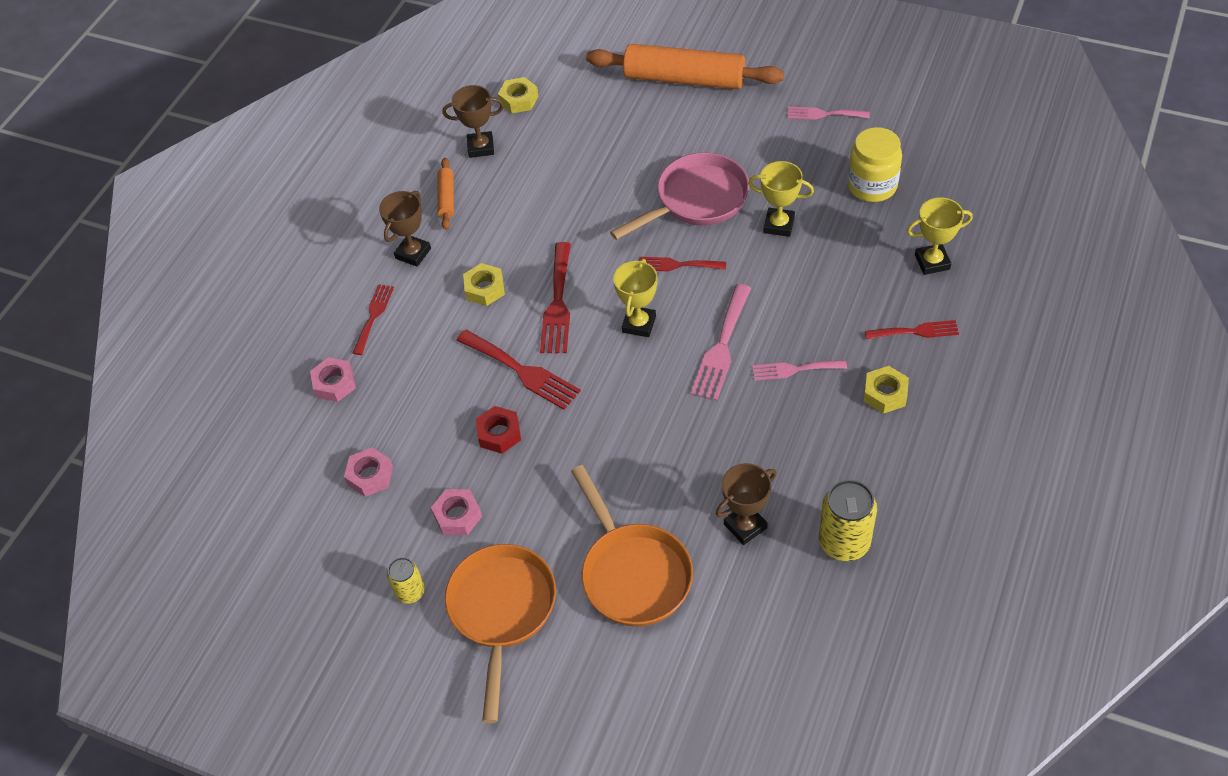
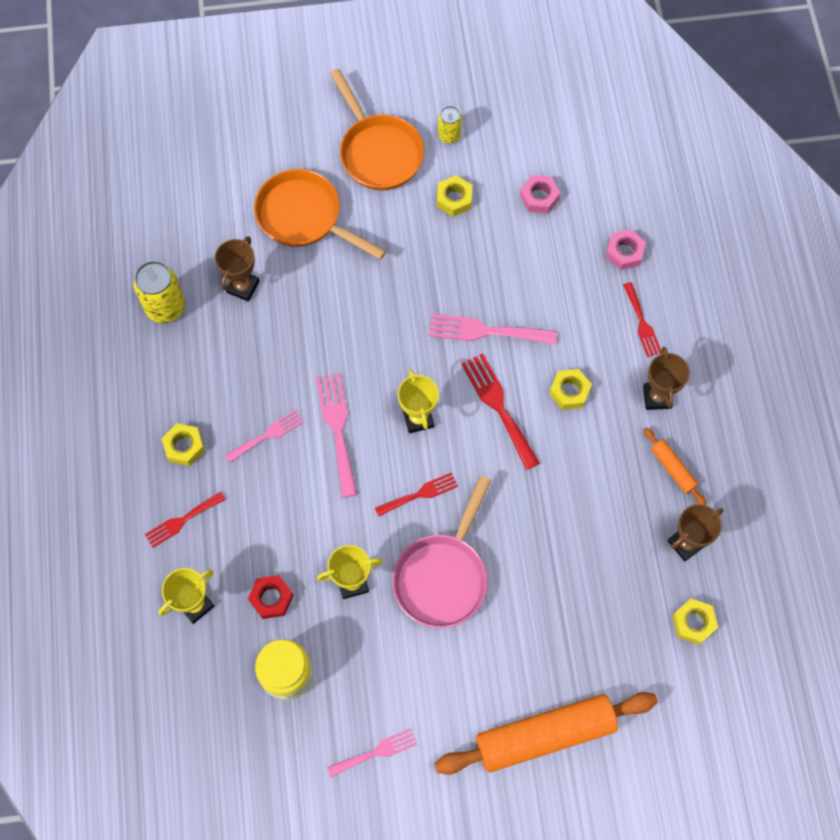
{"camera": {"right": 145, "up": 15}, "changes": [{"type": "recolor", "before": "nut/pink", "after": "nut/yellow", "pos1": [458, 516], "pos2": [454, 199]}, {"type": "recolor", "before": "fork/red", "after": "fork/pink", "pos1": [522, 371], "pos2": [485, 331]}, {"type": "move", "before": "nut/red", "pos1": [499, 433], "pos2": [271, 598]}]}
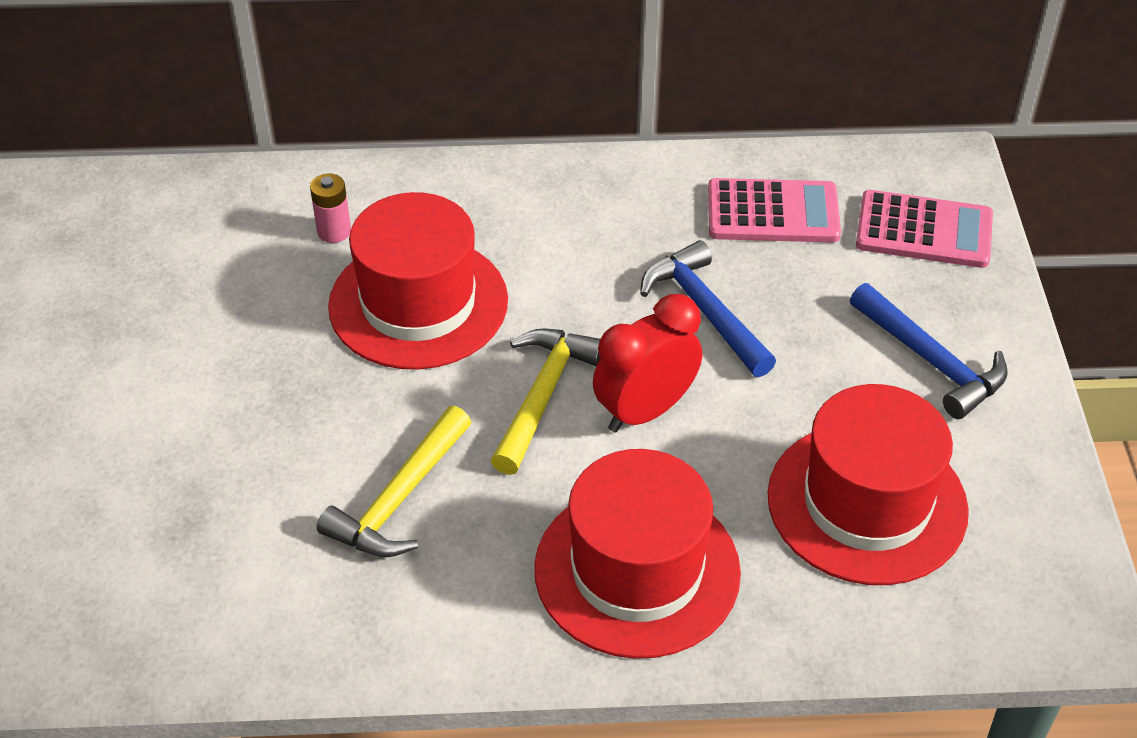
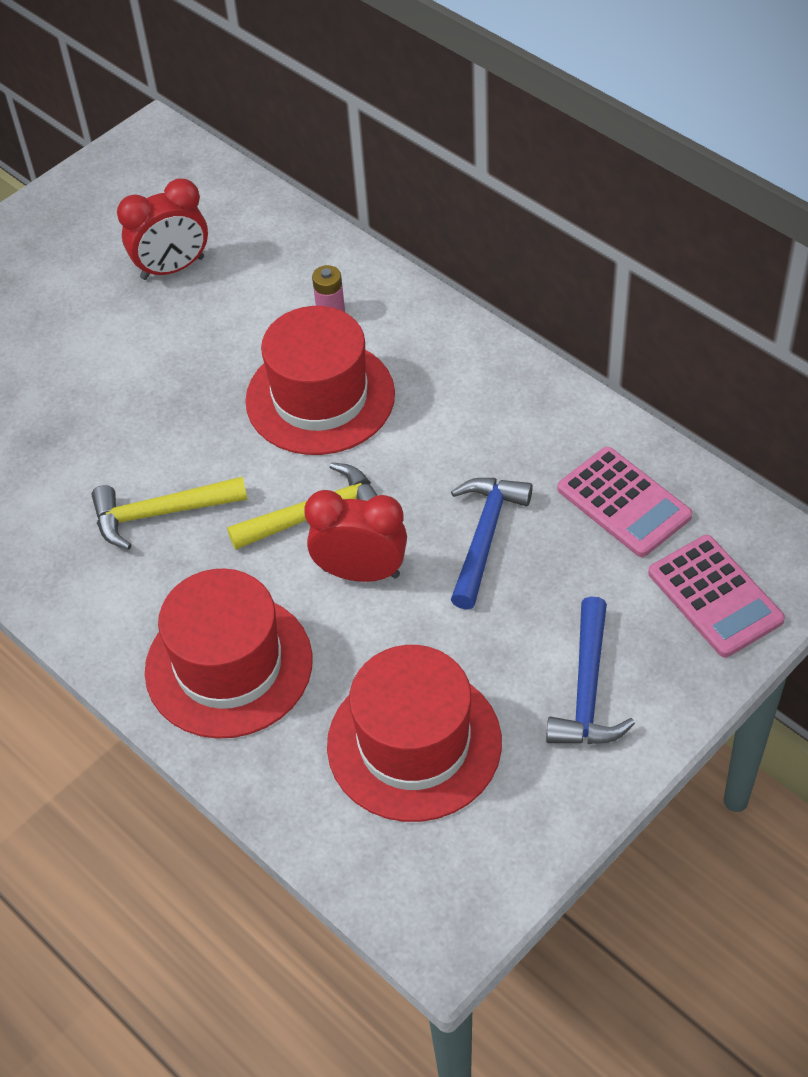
{"camera": {"right": 50, "up": 5}, "changes": [{"type": "insert", "after": "clock/red", "pos2": [172, 268]}]}
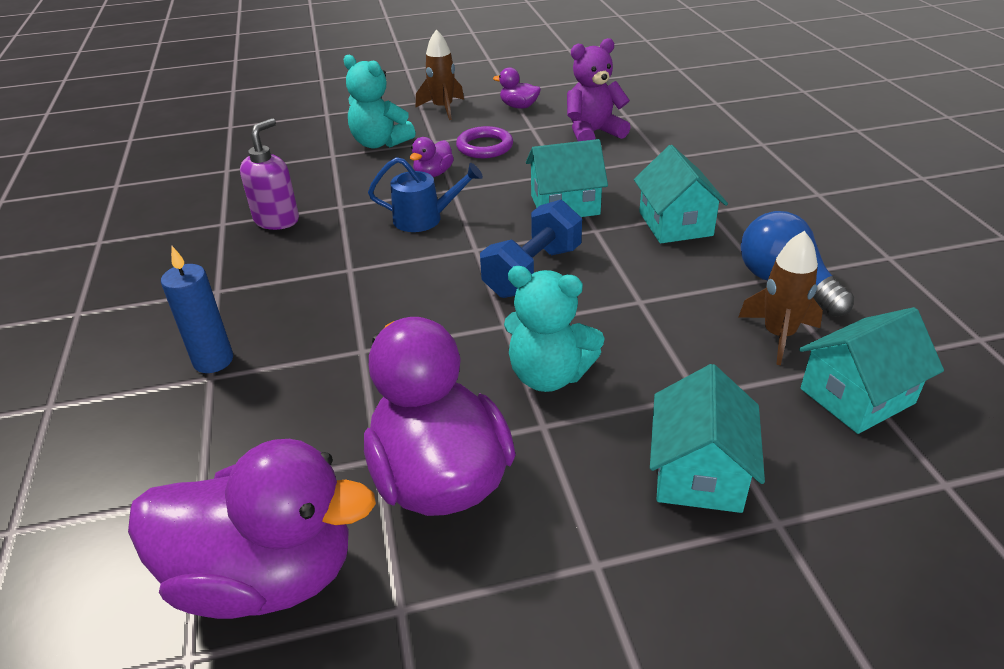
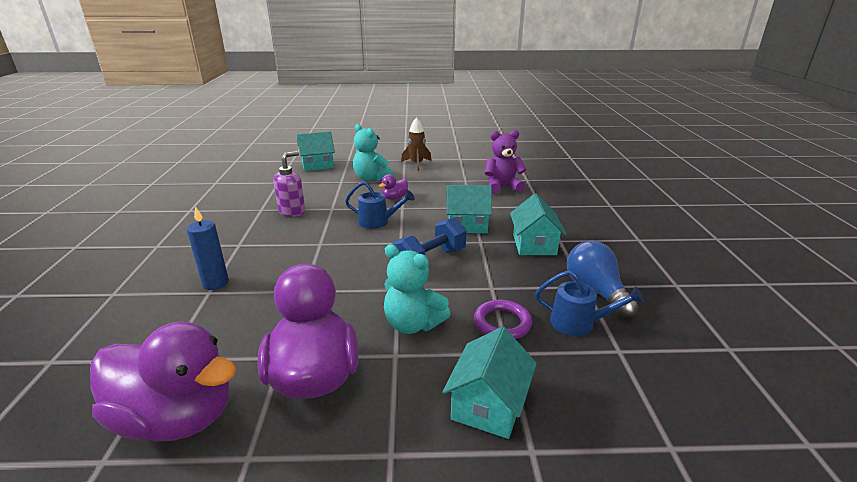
{"camera": {"right": 10, "up": -10}, "changes": [{"type": "move", "before": "ring/purple", "pos1": [484, 147], "pos2": [502, 323]}, {"type": "delete", "before": "duck/purple", "pos1": [519, 106]}, {"type": "replace", "before": "rocket/brown", "after": "watering can/blue", "pos1": [778, 335], "pos2": [579, 323]}, {"type": "move", "before": "house/turquoise", "pos1": [857, 396], "pos2": [317, 165]}]}
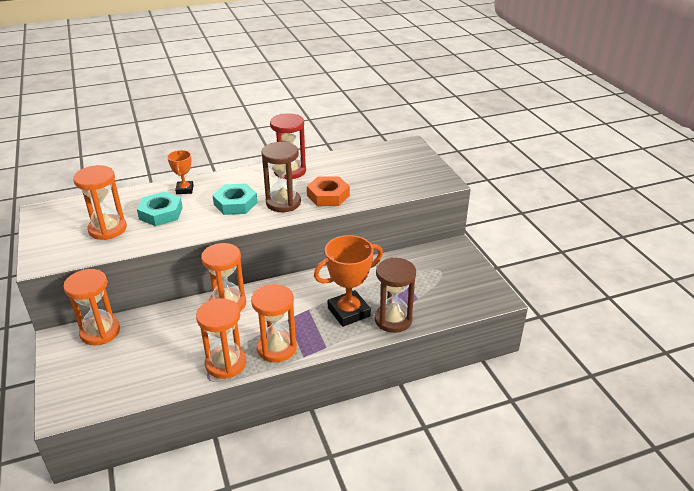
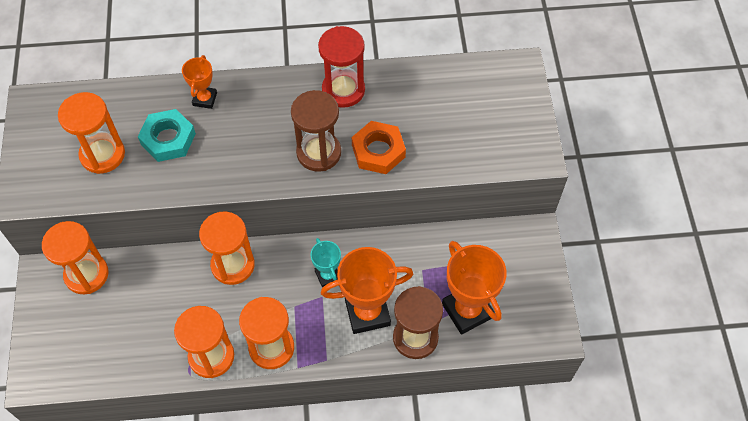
{"camera": {"right": 15, "up": 25}, "changes": [{"type": "delete", "before": "nut/turquoise", "pos1": [235, 203]}, {"type": "insert", "after": "trophy/turquoise", "pos2": [328, 276]}, {"type": "insert", "after": "trophy/orange", "pos2": [467, 310]}]}
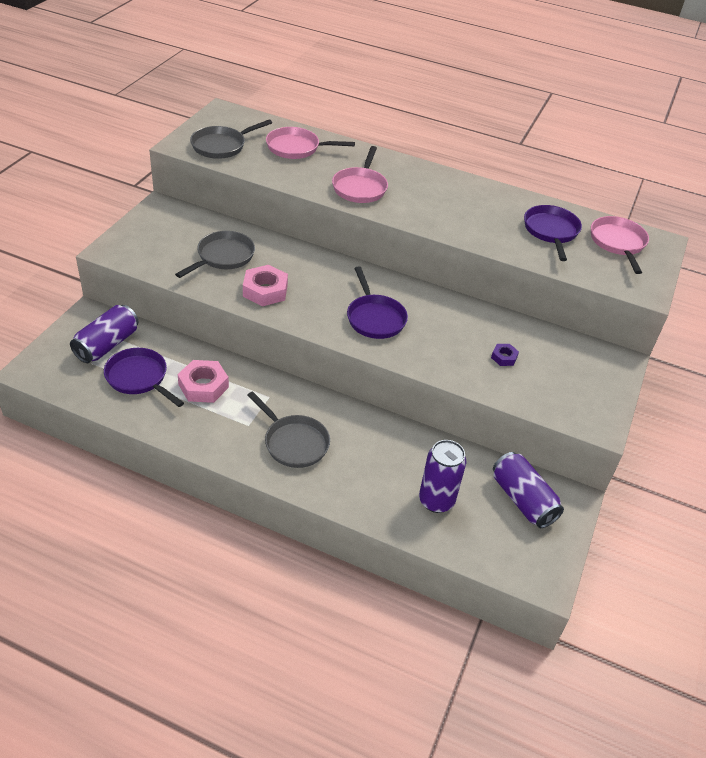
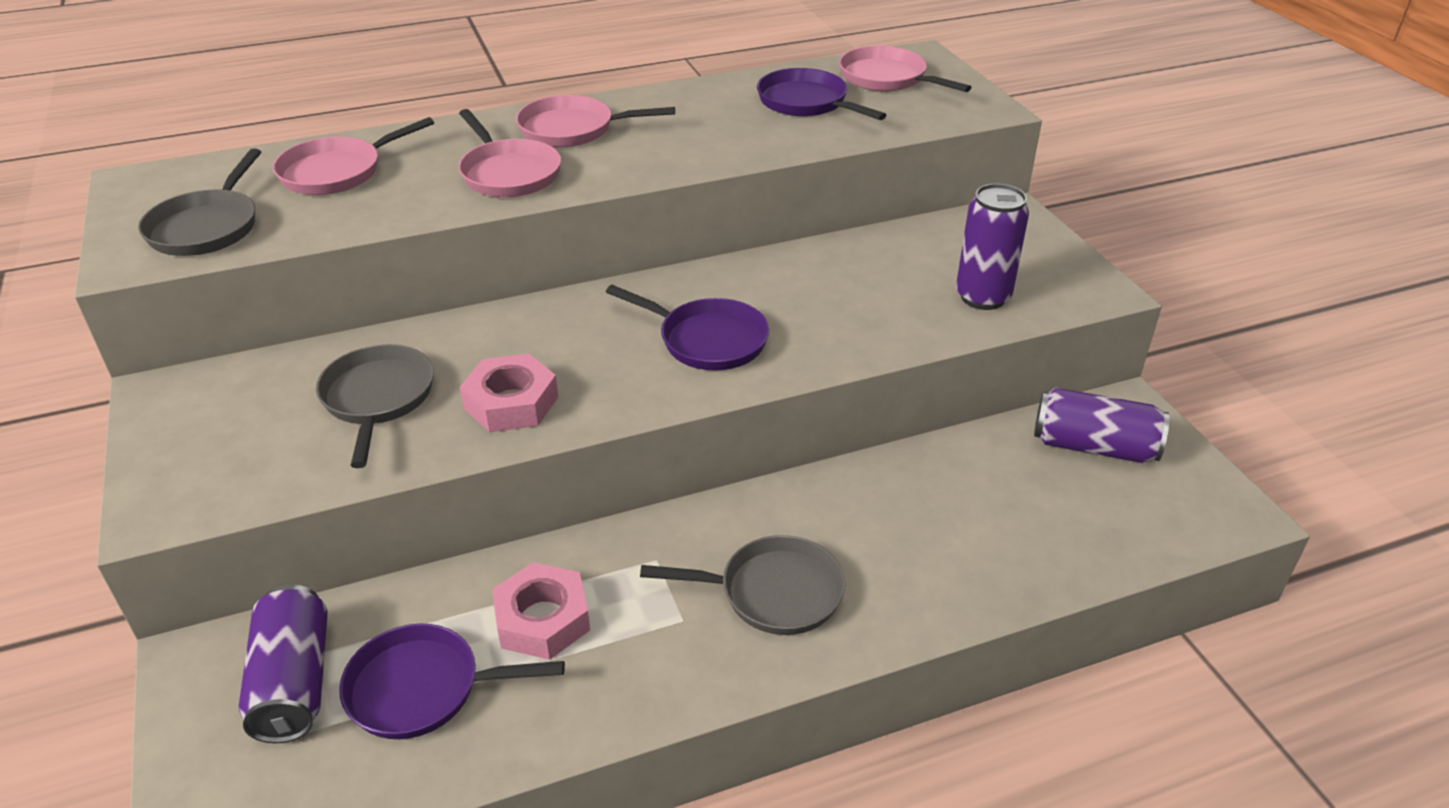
{"camera": {"right": -40, "up": -5}, "changes": [{"type": "move", "before": "can/purple", "pos1": [436, 501], "pos2": [982, 297]}, {"type": "delete", "before": "nut/purple", "pos1": [504, 357]}, {"type": "insert", "after": "pan/pink", "pos2": [573, 129]}]}
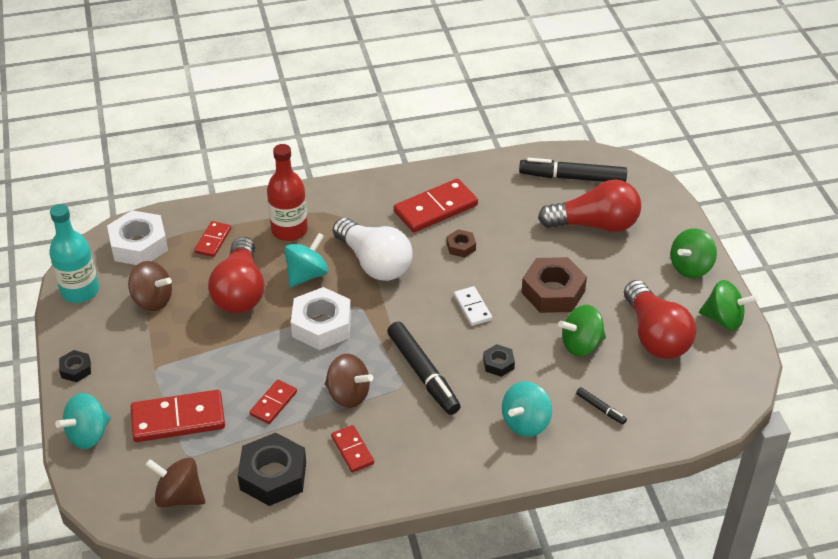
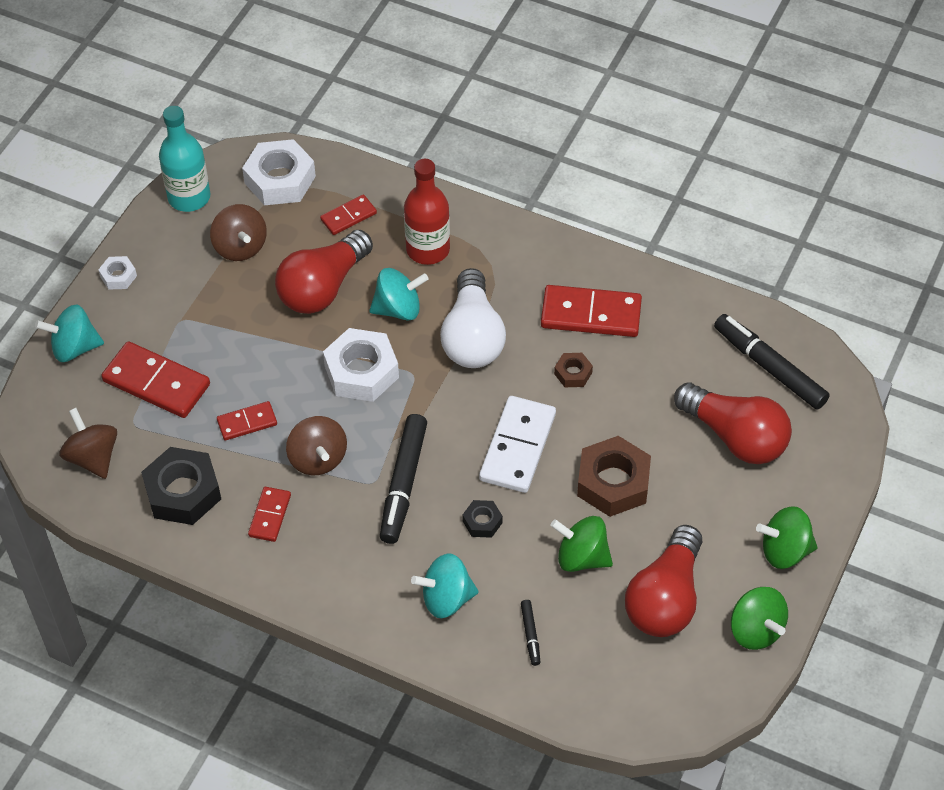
{"camera": {"right": 40, "up": 10}, "changes": [{"type": "recolor", "before": "nut/black", "after": "nut/white", "pos1": [76, 369], "pos2": [118, 276]}, {"type": "resize", "before": "domino/white", "pos1": [472, 307], "pos2": [517, 447], "scale": 1.81}]}
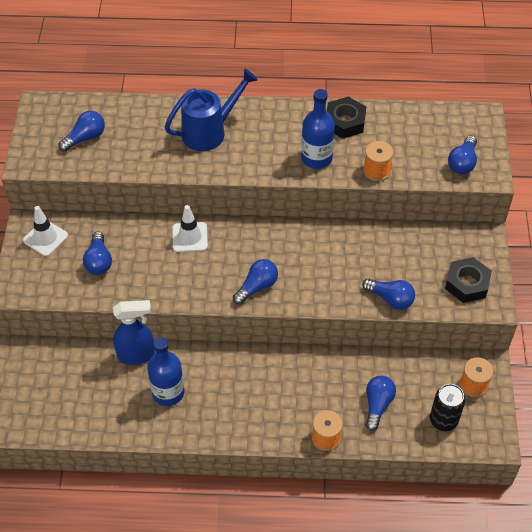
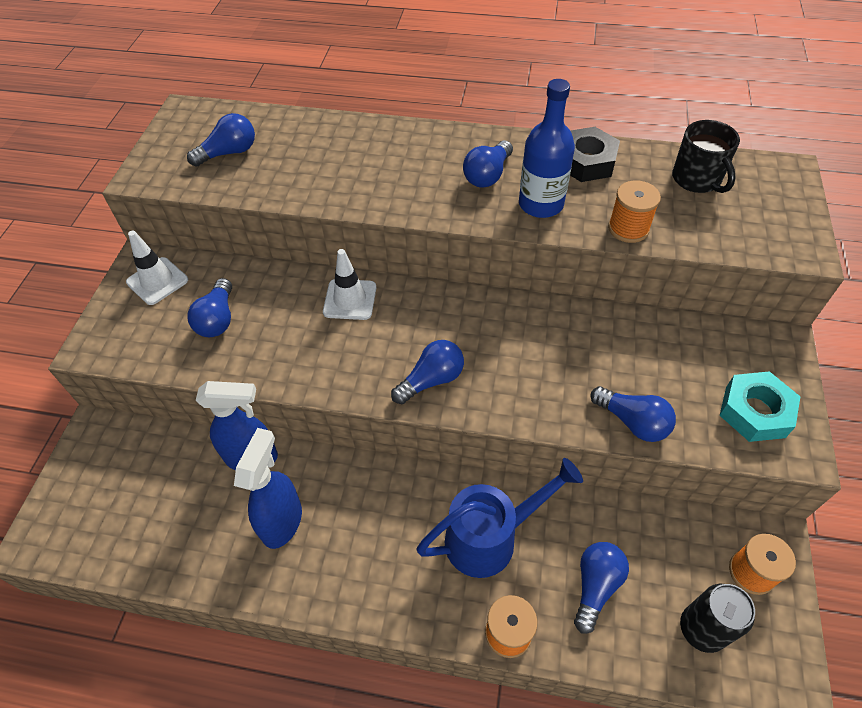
{"camera": {"right": 10, "up": 0}, "changes": [{"type": "replace", "before": "bottle/blue", "after": "spray bottle/blue", "pos1": [168, 392], "pos2": [282, 521]}, {"type": "move", "before": "watering can/blue", "pos1": [210, 131], "pos2": [490, 537]}, {"type": "recolor", "before": "nut/black", "after": "nut/turquoise", "pos1": [467, 283], "pos2": [755, 411]}, {"type": "move", "before": "light bulb/blue", "pos1": [462, 163], "pos2": [488, 175]}, {"type": "insert", "after": "mug/black", "pos2": [697, 179]}]}
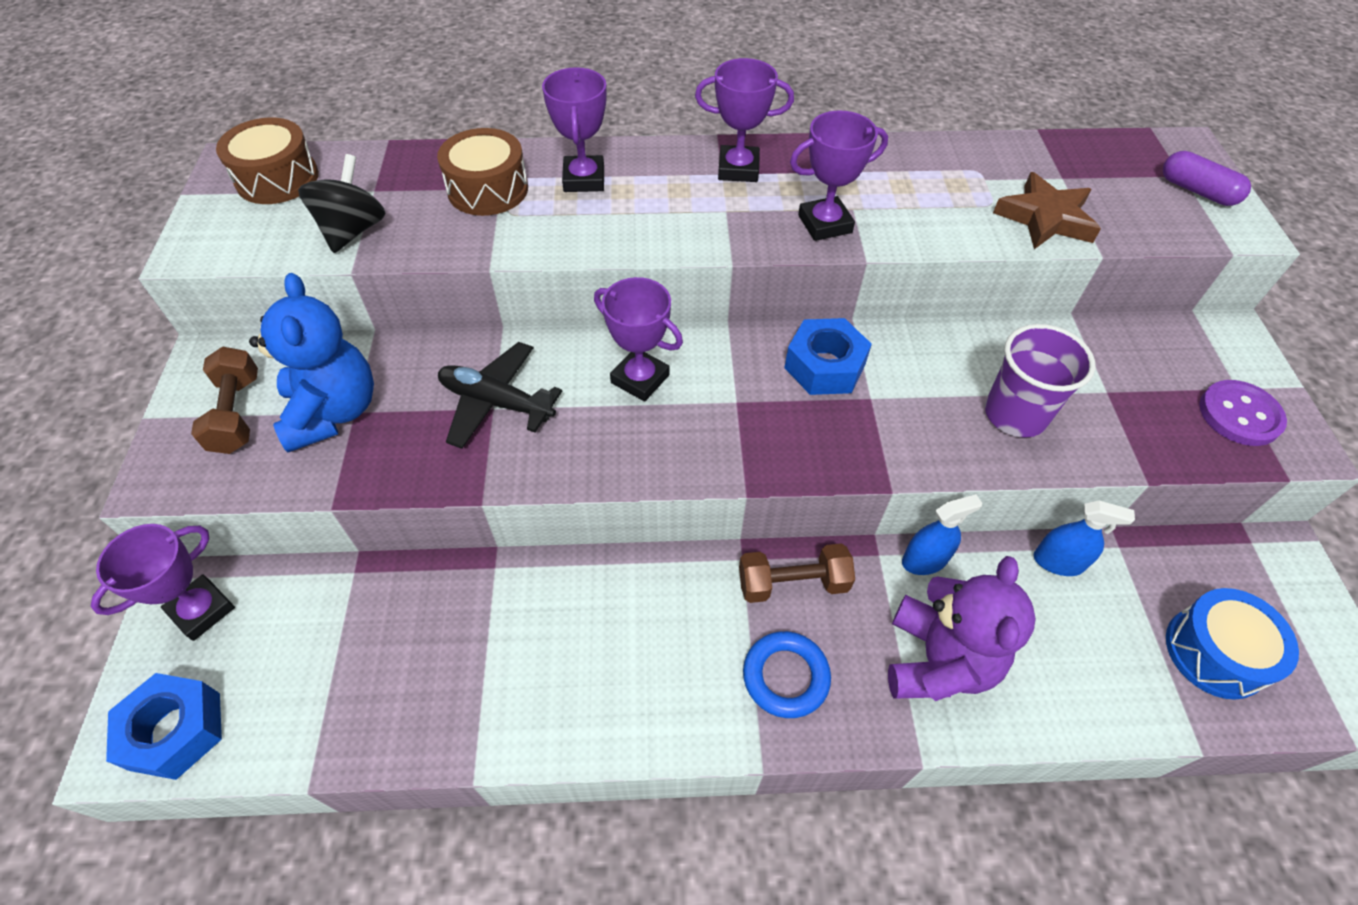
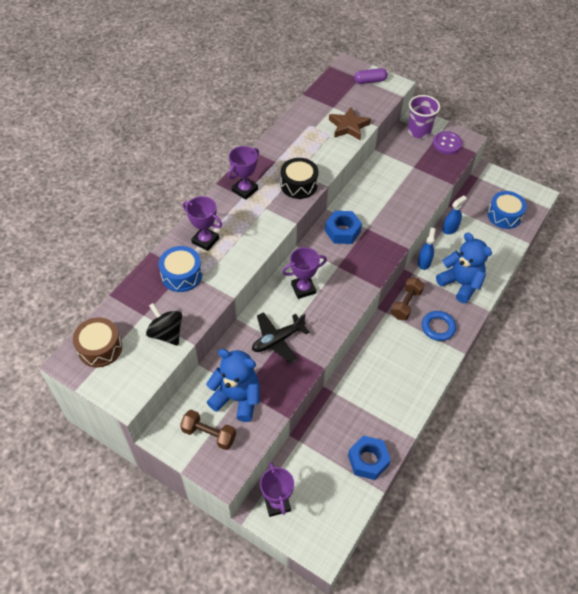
{"camera": {"right": -55, "up": 0}, "changes": [{"type": "move", "before": "nut/blue", "pos1": [175, 731], "pos2": [368, 460]}, {"type": "recolor", "before": "drum/brown", "after": "drum/blue", "pos1": [488, 189], "pos2": [182, 275]}, {"type": "replace", "before": "trophy/purple", "after": "drum/black", "pos1": [825, 224], "pos2": [299, 185]}, {"type": "recolor", "before": "teddy bear/purple", "after": "teddy bear/blue", "pos1": [937, 661], "pos2": [460, 284]}, {"type": "move", "before": "cup/purple", "pos1": [1015, 414], "pos2": [419, 131]}]}
